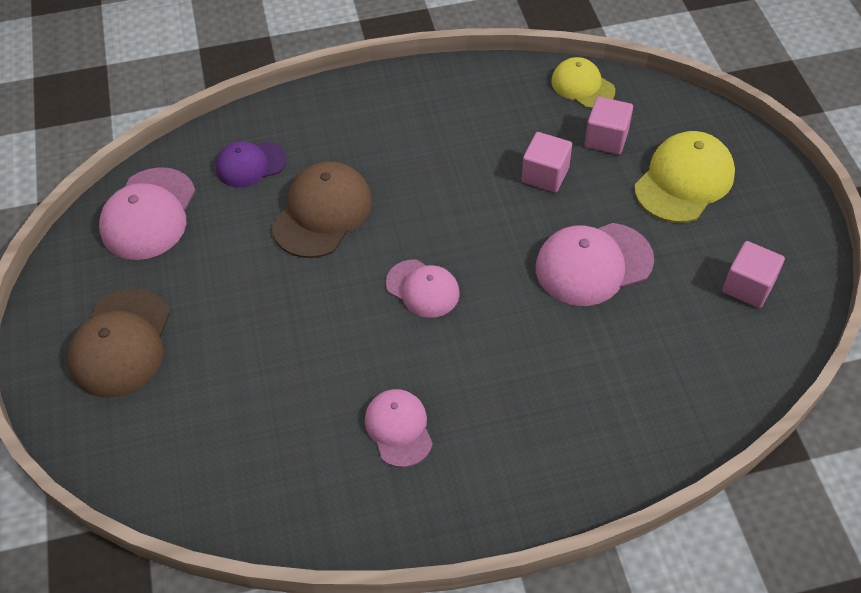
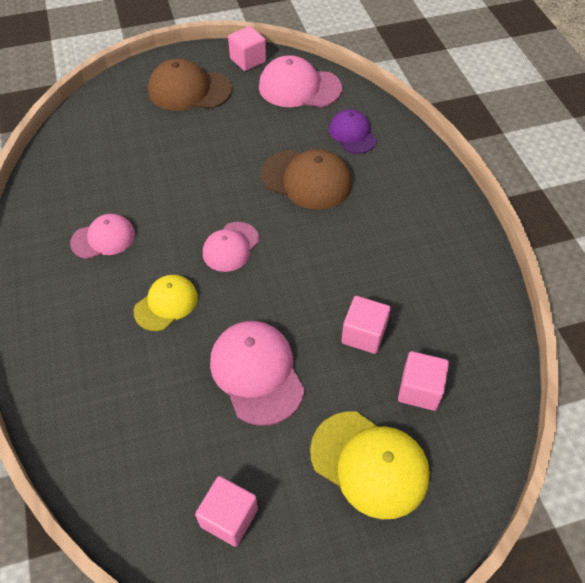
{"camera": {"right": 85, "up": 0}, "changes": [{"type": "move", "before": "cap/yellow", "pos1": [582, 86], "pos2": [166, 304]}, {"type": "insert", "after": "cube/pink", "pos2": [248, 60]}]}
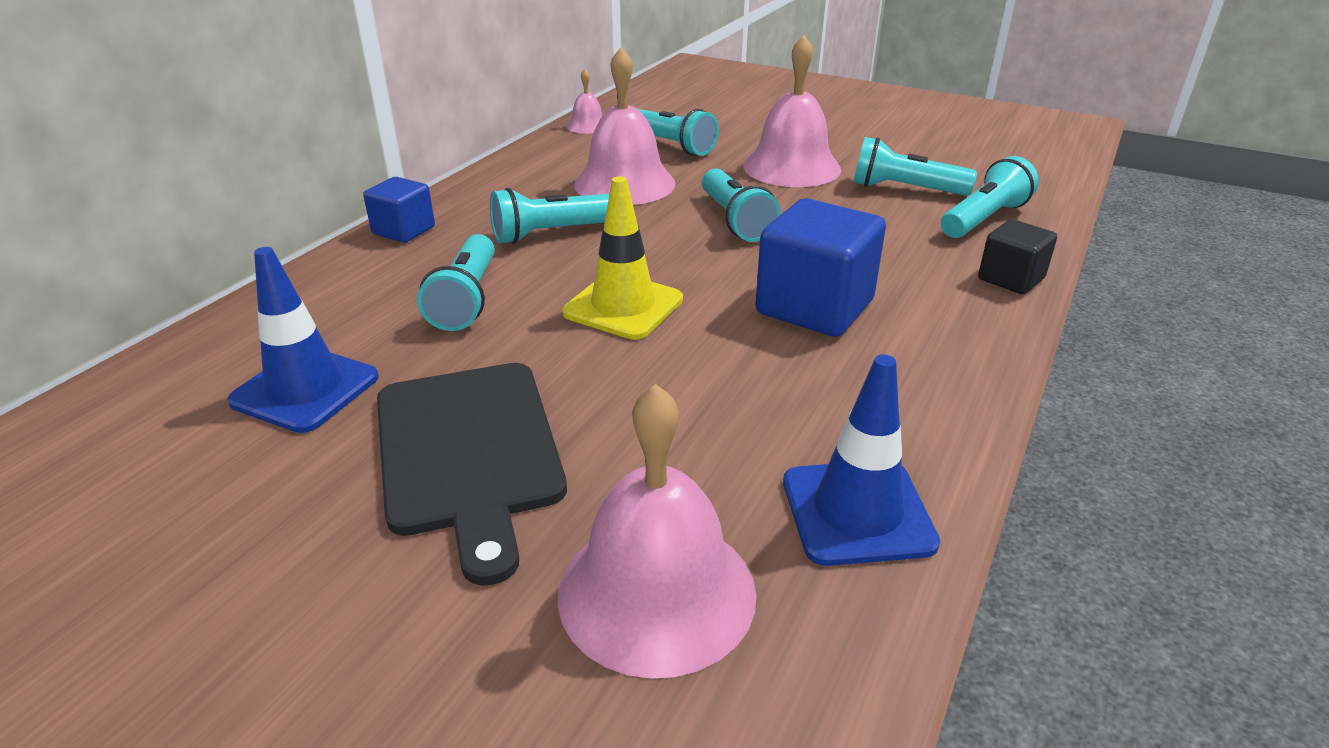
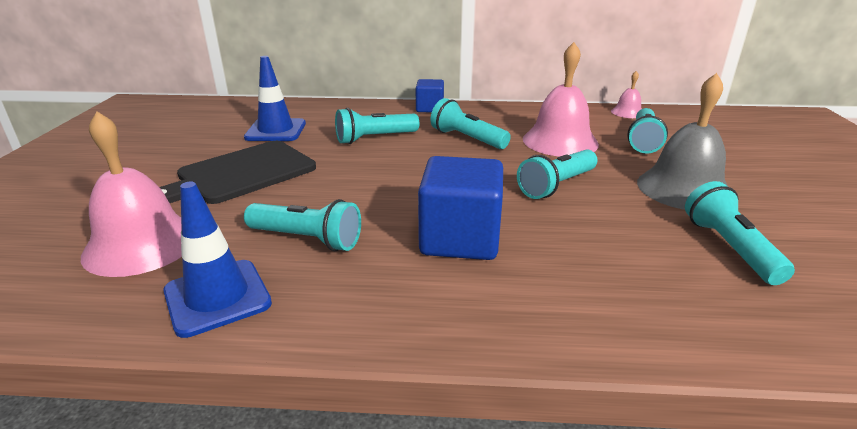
{"camera": {"right": 65, "up": -5}, "changes": [{"type": "delete", "before": "traffic cone/yellow", "pos1": [623, 306]}, {"type": "recolor", "before": "bell/pink", "after": "bell/grey", "pos1": [791, 167], "pos2": [684, 188]}, {"type": "move", "before": "flashlight/turquoise", "pos1": [983, 219], "pos2": [307, 239]}, {"type": "delete", "before": "cube/black", "pos1": [1011, 279]}]}
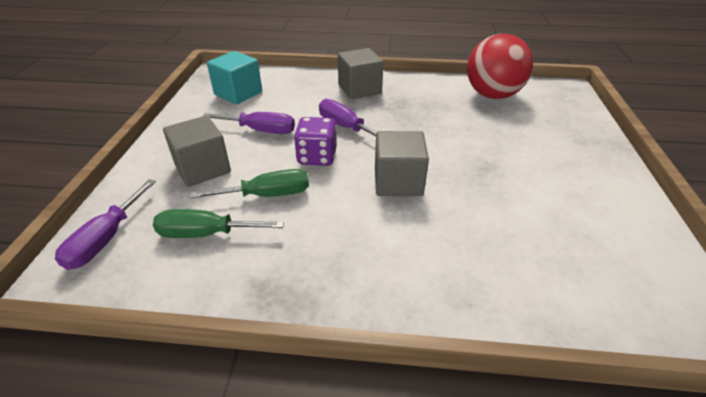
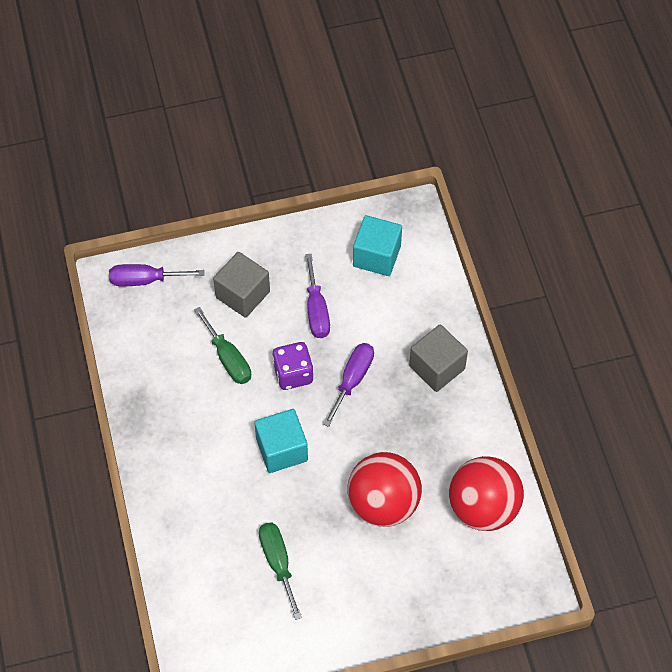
{"camera": {"right": 70, "up": 20}, "changes": [{"type": "move", "before": "screwdriver/green", "pos1": [206, 234], "pos2": [278, 563]}, {"type": "recolor", "before": "cube/grey", "after": "cube/turquoise", "pos1": [398, 182], "pos2": [282, 449]}, {"type": "insert", "after": "ball/red", "pos2": [383, 503]}]}
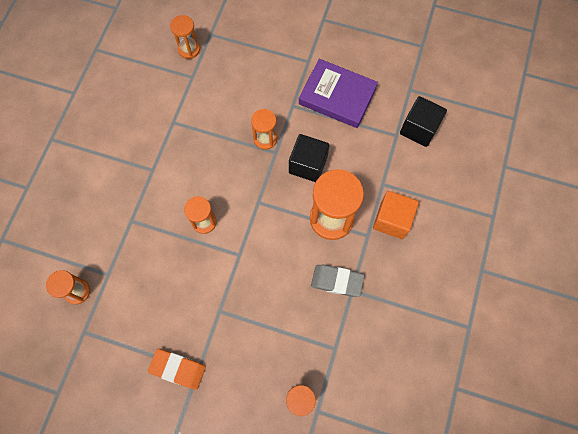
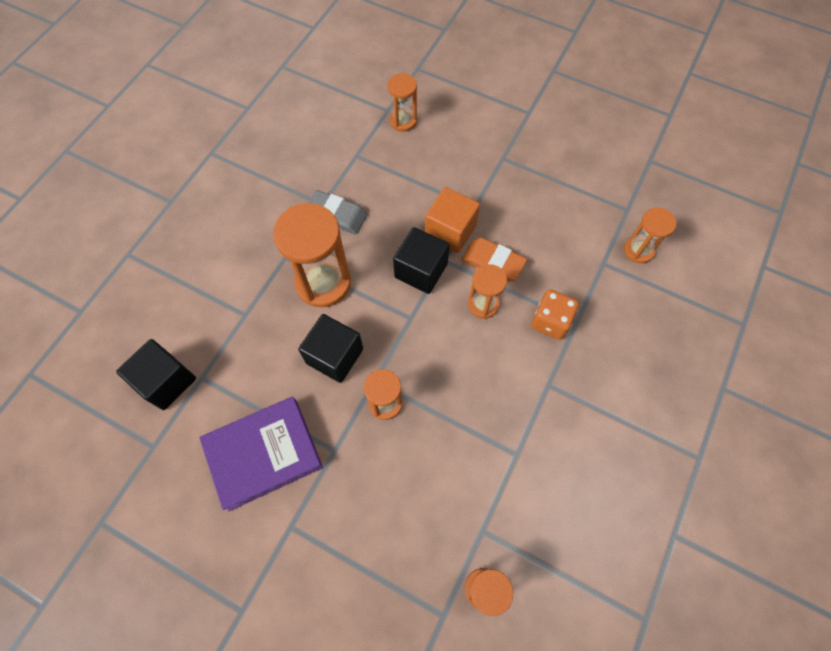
{"camera": {"right": -170, "up": -5}, "changes": [{"type": "move", "before": "eraser/orange", "pos1": [178, 369], "pos2": [493, 262]}, {"type": "rotate", "before": "book/purple", "pos1": [337, 96], "pos2": [264, 454], "turn": -60}, {"type": "move", "before": "cube/orange", "pos1": [392, 220], "pos2": [450, 231]}, {"type": "insert", "after": "cube/black", "pos2": [421, 270]}, {"type": "insert", "after": "dice/orange", "pos2": [550, 321]}]}
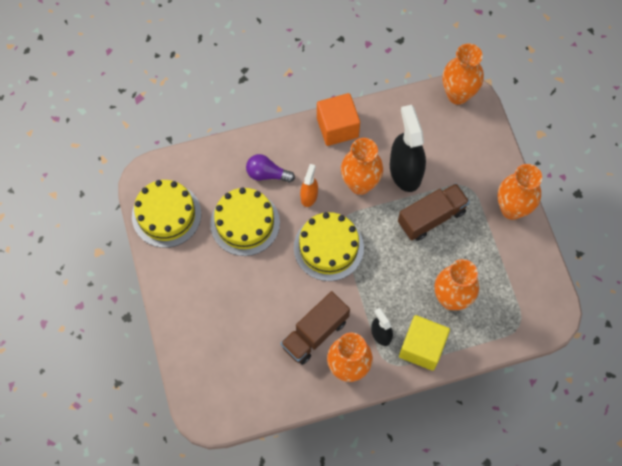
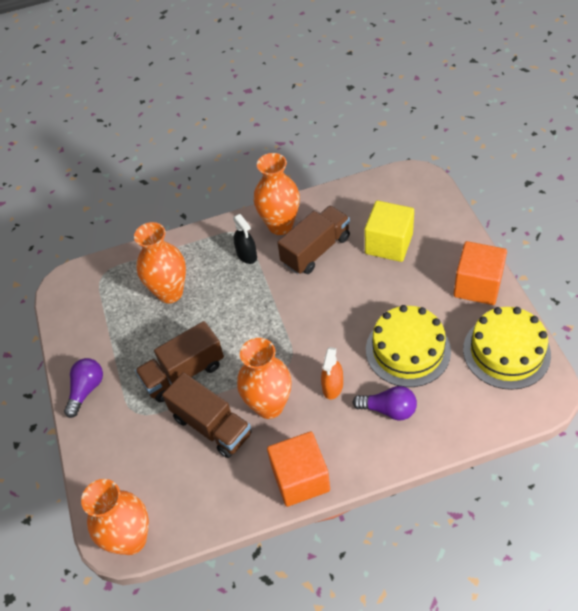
{"camera": {"right": -175, "up": -15}, "changes": [{"type": "delete", "before": "cake/yellow", "pos1": [328, 247]}, {"type": "replace", "before": "spray bottle/black", "after": "truck/brown", "pos1": [405, 171], "pos2": [211, 425]}, {"type": "move", "before": "cube/yellow", "pos1": [422, 347], "pos2": [389, 244]}, {"type": "replace", "before": "vase/orange", "after": "light bulb/purple", "pos1": [512, 209], "pos2": [86, 390]}, {"type": "insert", "after": "cube/orange", "pos2": [477, 285]}]}
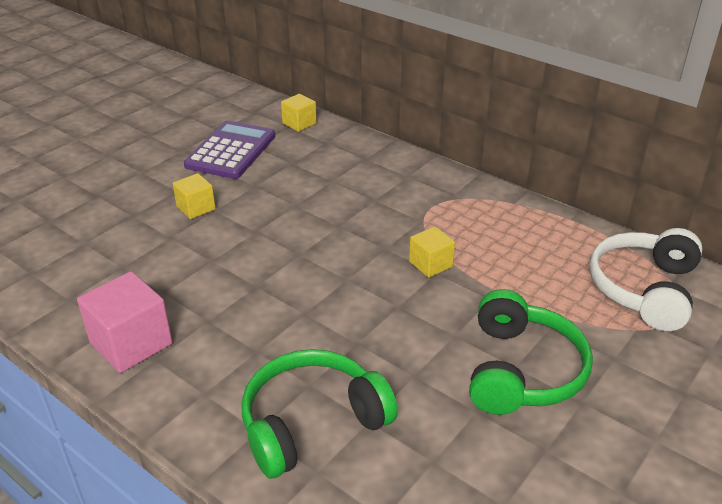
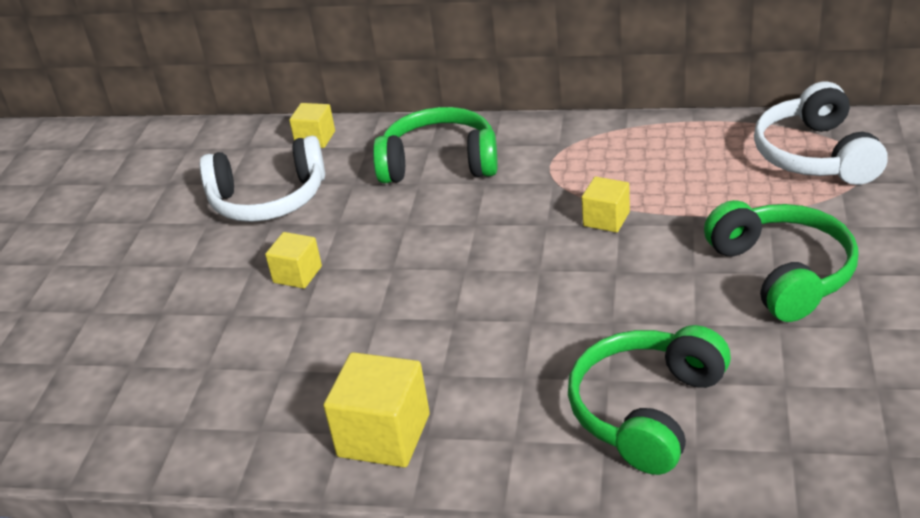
{"camera": {"right": -25, "up": 0}, "changes": [{"type": "recolor", "before": "cube/pink", "after": "cube/yellow", "pos1": [131, 343], "pos2": [384, 435]}, {"type": "replace", "before": "calculator/purple", "after": "headphones/white", "pos1": [231, 151], "pos2": [268, 199]}, {"type": "insert", "after": "headphones/green", "pos2": [439, 163]}]}
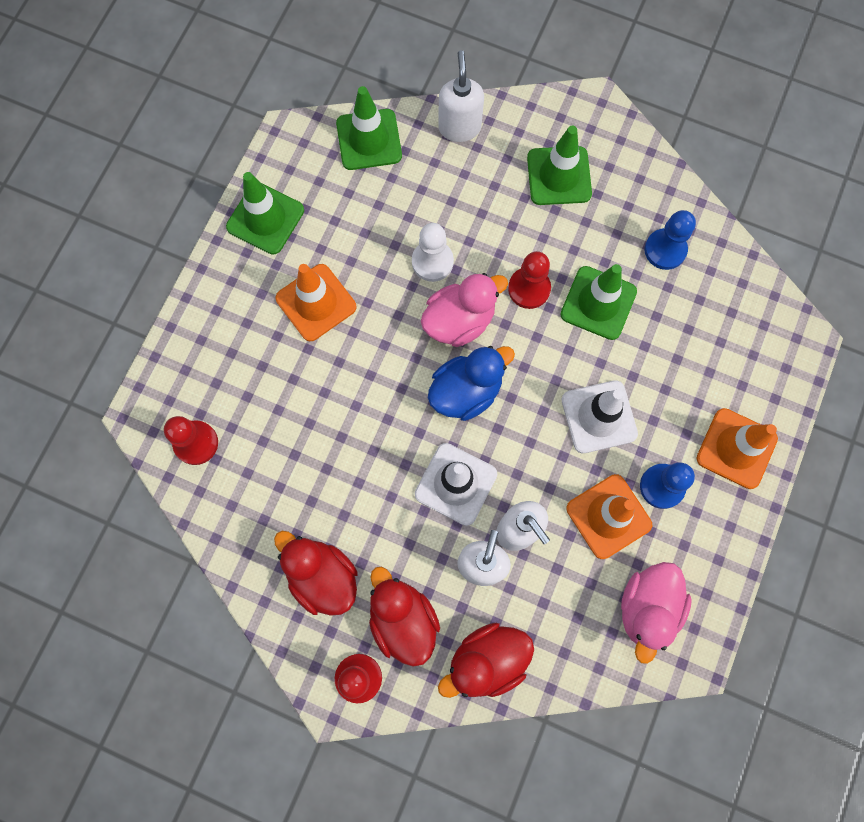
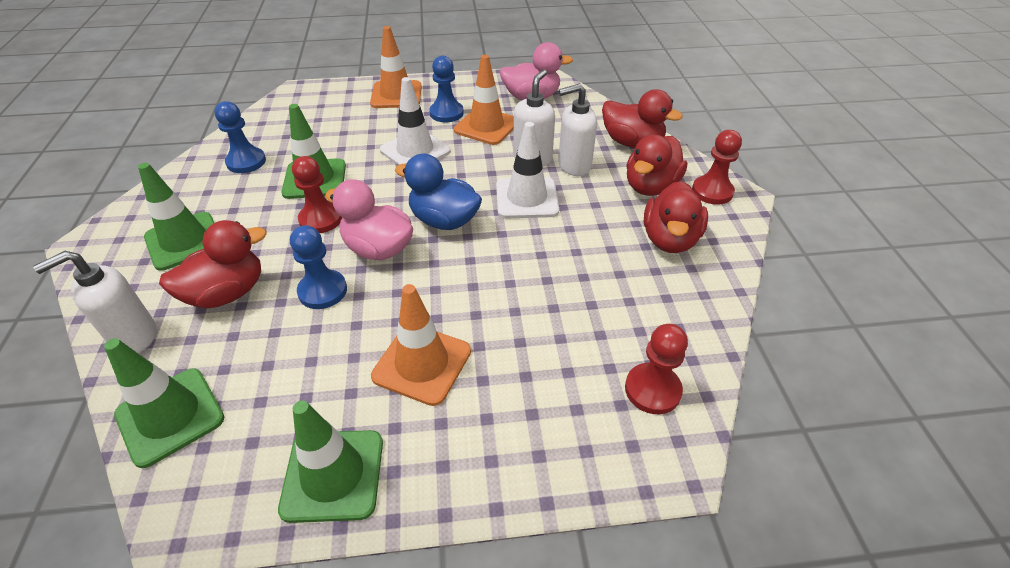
{"camera": {"right": -120, "up": -30}, "changes": [{"type": "recolor", "before": "pawn/white", "after": "pawn/blue", "pos1": [432, 262], "pos2": [322, 291]}, {"type": "insert", "after": "duck/red", "pos2": [227, 293]}]}
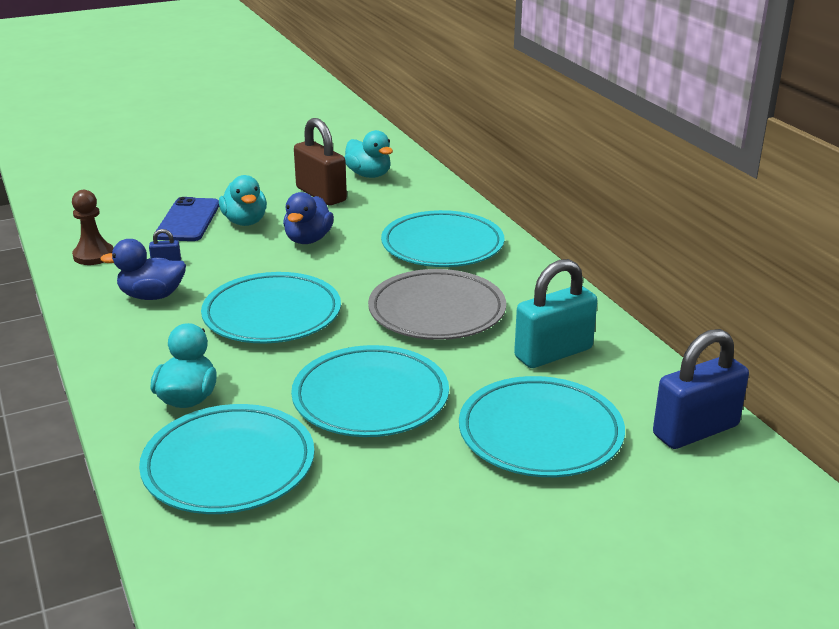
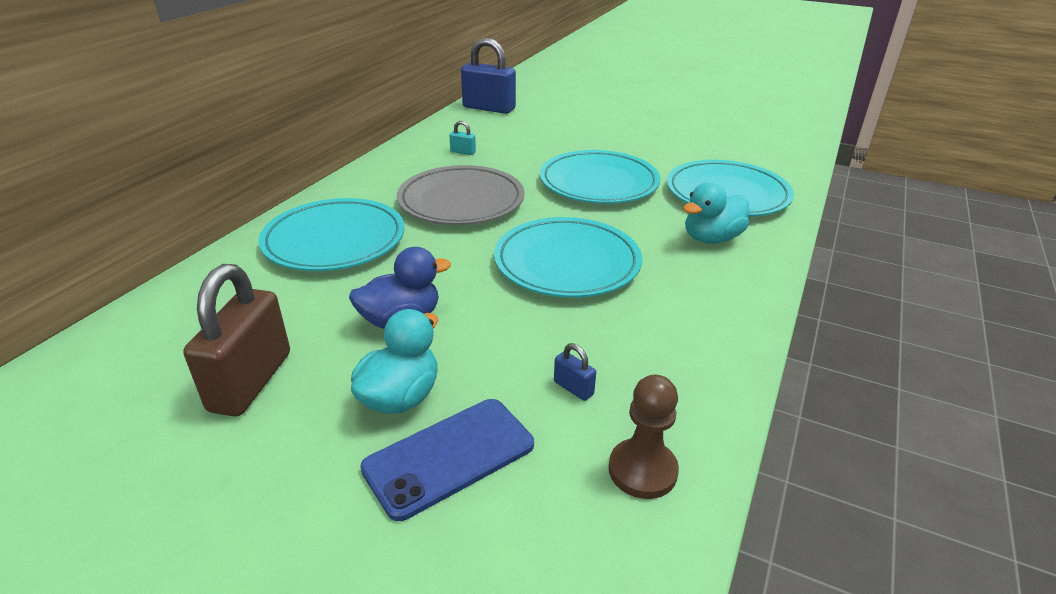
{"camera": {"right": -130, "up": 5}, "changes": [{"type": "delete", "before": "duck/blue", "pos1": [152, 296]}, {"type": "delete", "before": "duck/turquoise", "pos1": [369, 175]}, {"type": "delete", "before": "plate/turquoise", "pos1": [540, 433]}, {"type": "resize", "before": "padlock/turquoise", "pos1": [553, 353], "pos2": [463, 152], "scale": 0.42}]}
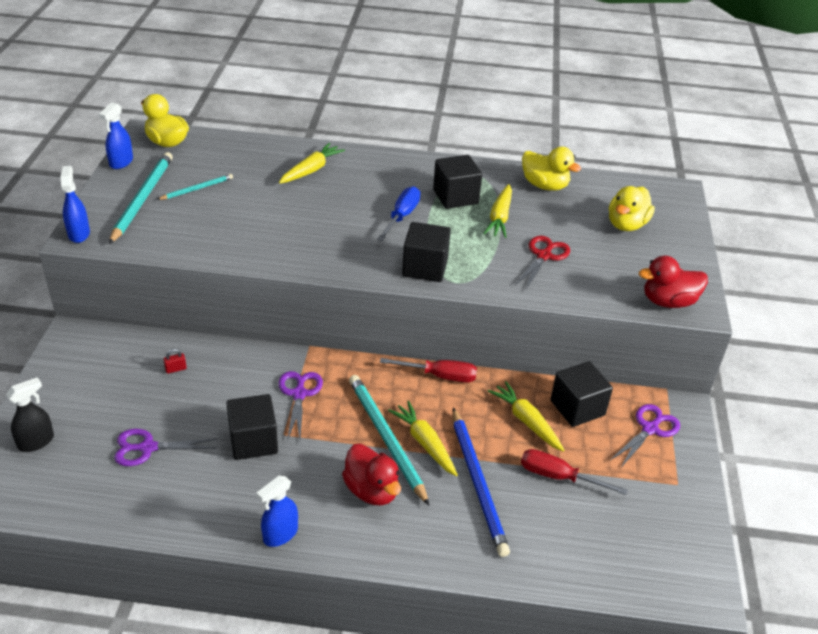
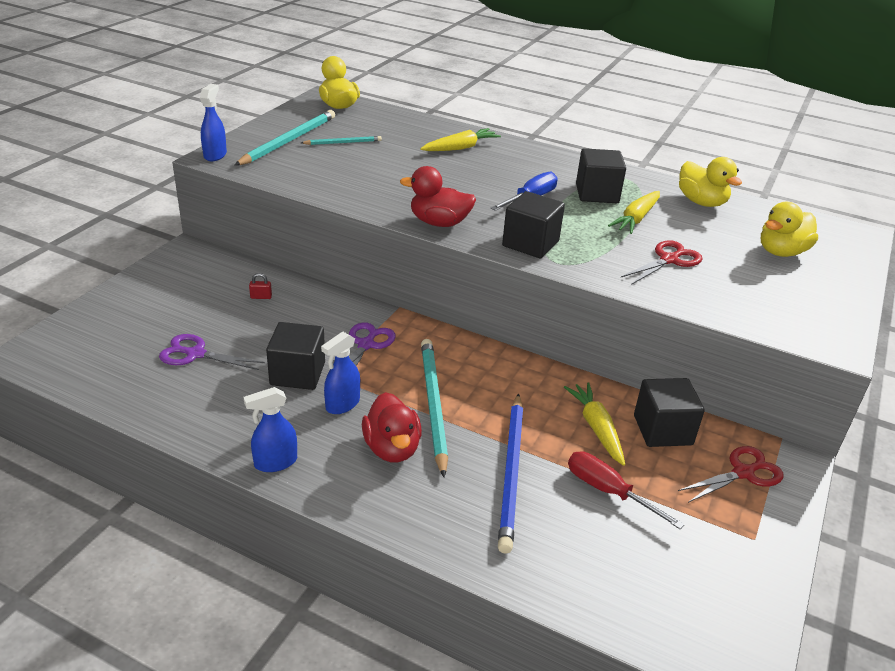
{"camera": {"right": 20, "up": -5}, "changes": [{"type": "delete", "before": "spray bottle/black", "pos1": [36, 442]}, {"type": "move", "before": "spray bottle/blue", "pos1": [121, 162], "pos2": [342, 404]}, {"type": "delete", "before": "screwdriver/red", "pos1": [440, 376]}, {"type": "delete", "before": "carrot/yellow", "pos1": [424, 443]}, {"type": "recolor", "before": "scissors/purple", "after": "scissors/red", "pos1": [650, 429], "pos2": [743, 473]}, {"type": "move", "before": "duck/red", "pos1": [668, 302], "pos2": [439, 223]}]}
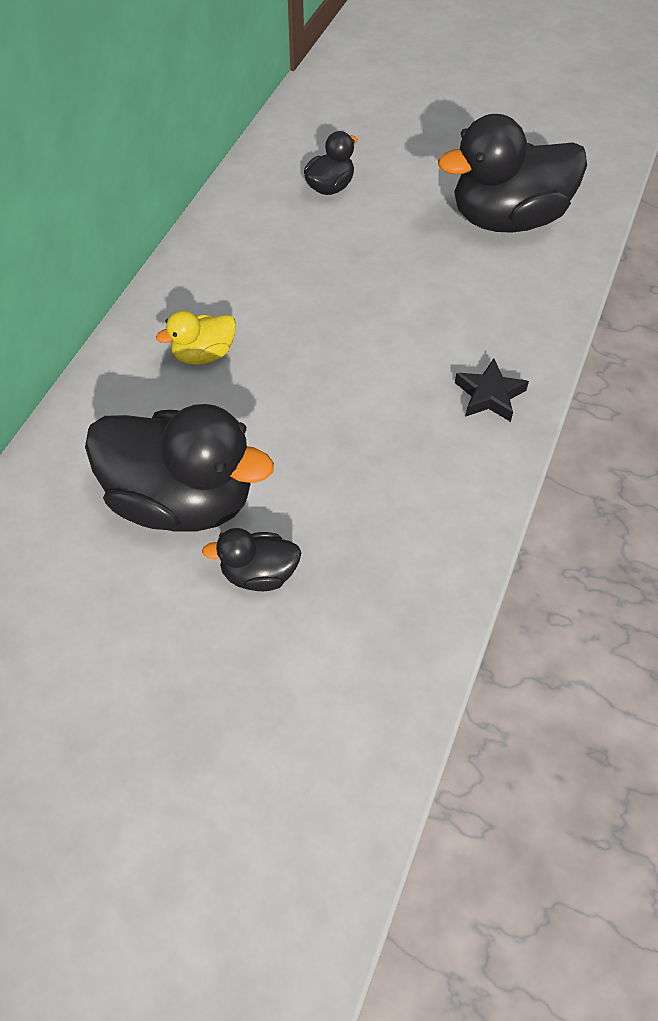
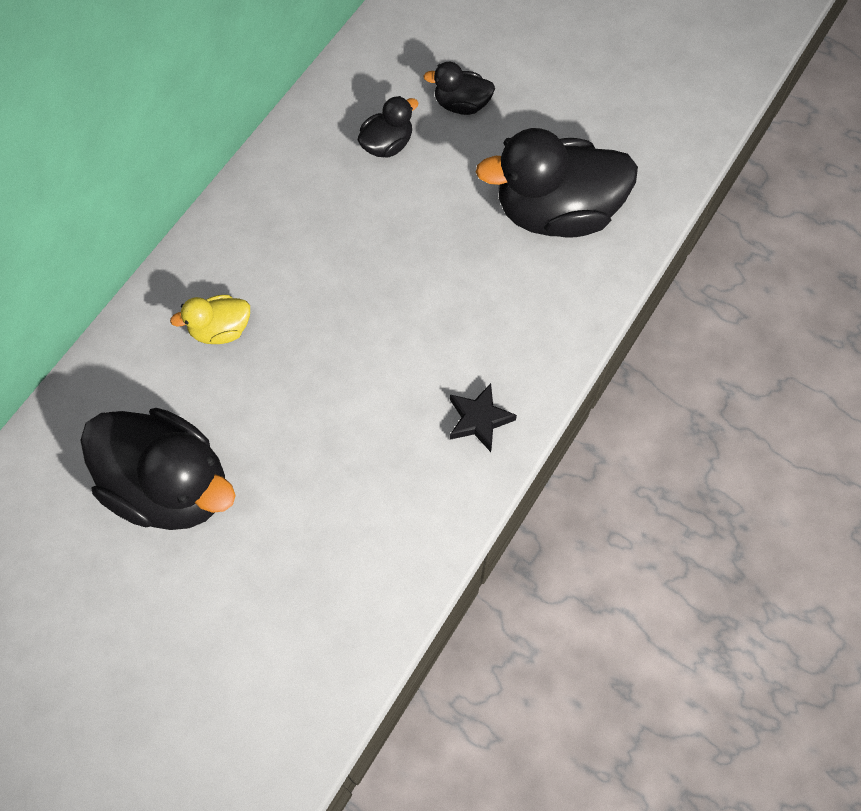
{"camera": {"right": 10, "up": 10}, "changes": [{"type": "move", "before": "duck/black", "pos1": [259, 574], "pos2": [461, 104]}]}
